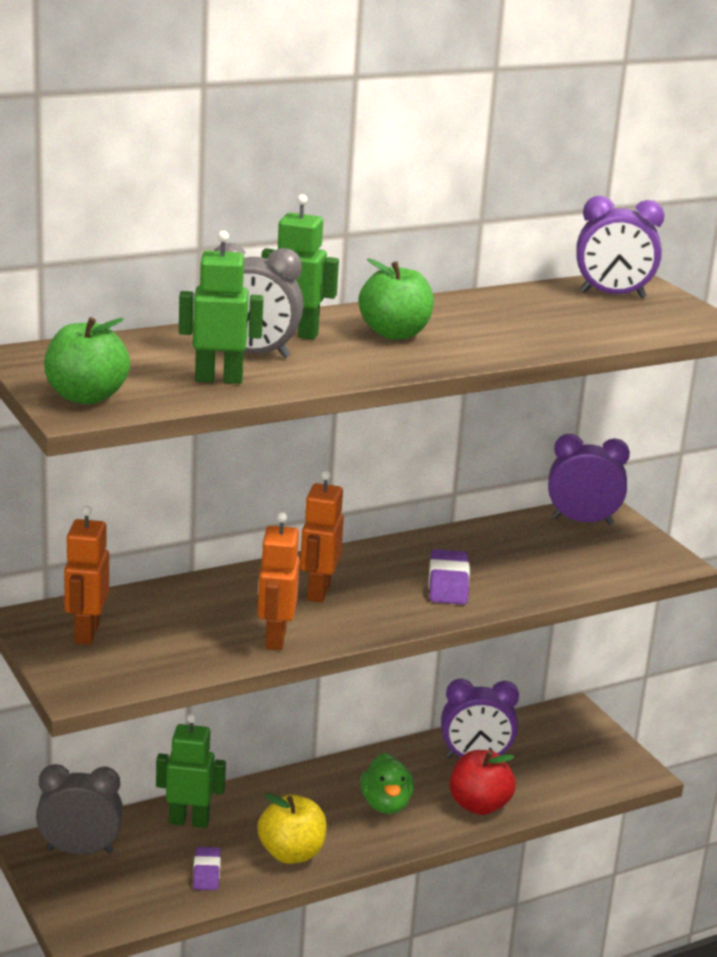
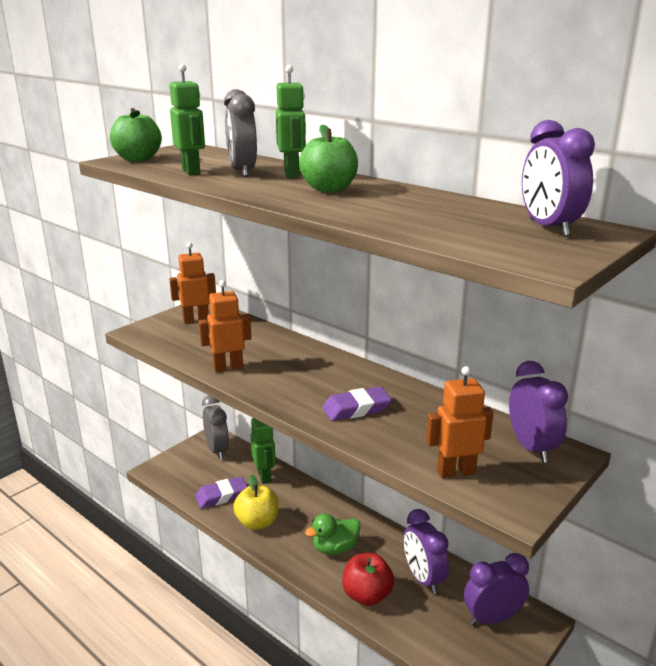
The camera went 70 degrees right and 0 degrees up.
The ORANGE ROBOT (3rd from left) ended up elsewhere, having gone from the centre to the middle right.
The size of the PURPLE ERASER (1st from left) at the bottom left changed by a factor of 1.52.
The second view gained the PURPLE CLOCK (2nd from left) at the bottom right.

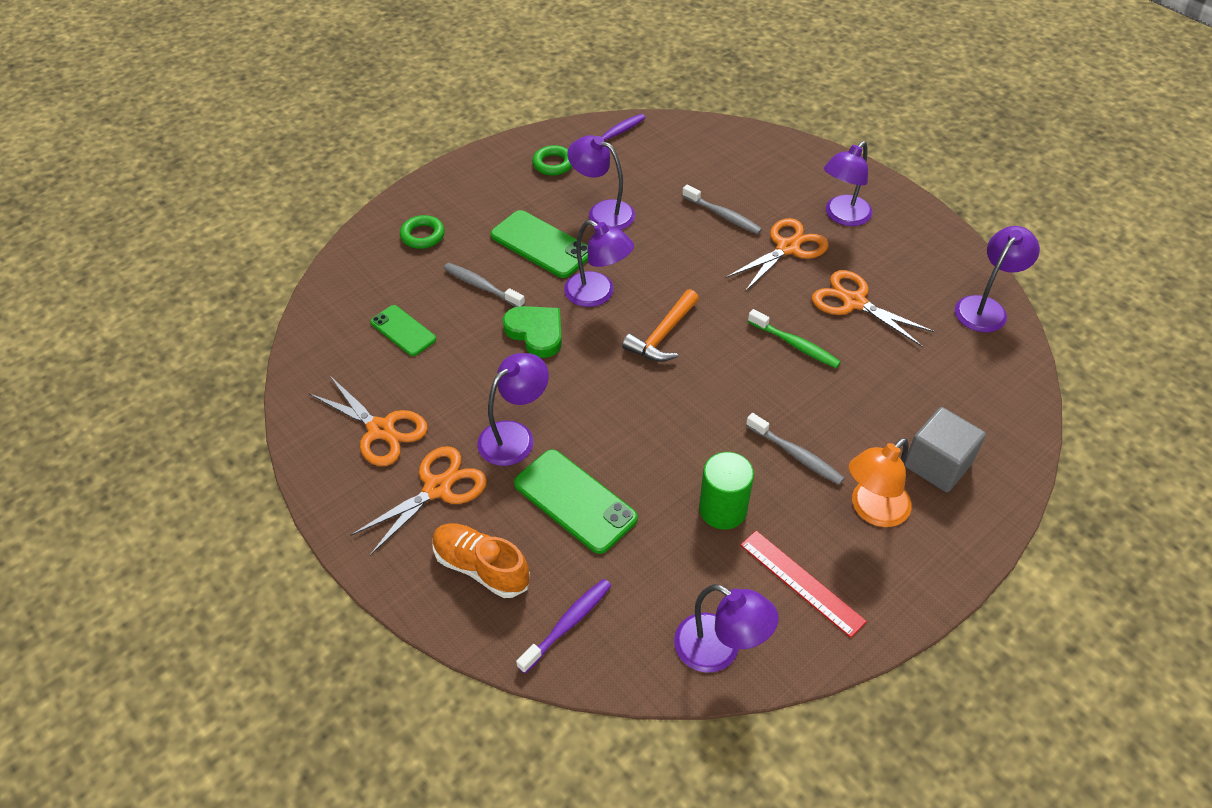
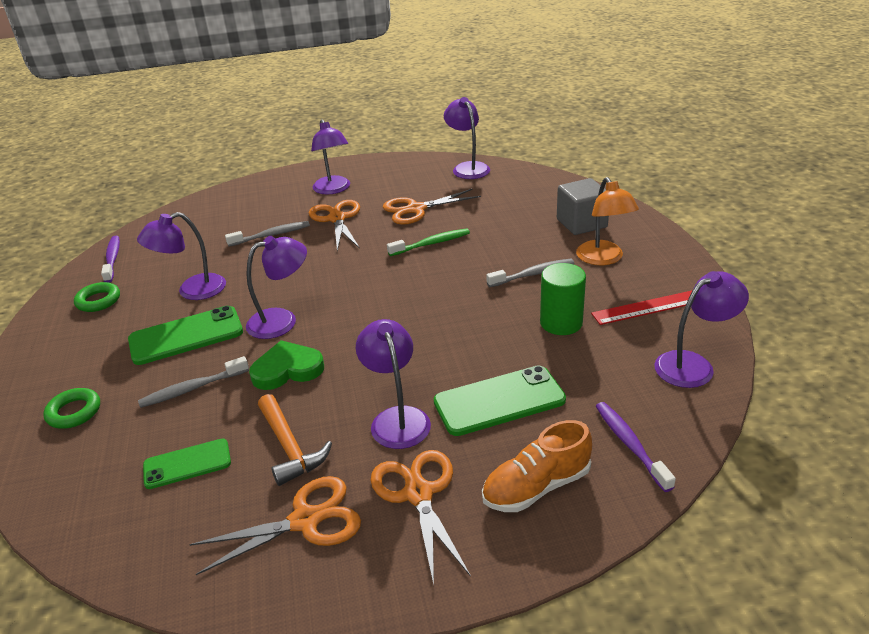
The camera went 60 degrees left and 15 degrees down.
The ORANGE HAMMER ended up elsewhere, having gone from the centre to the bottom centre.

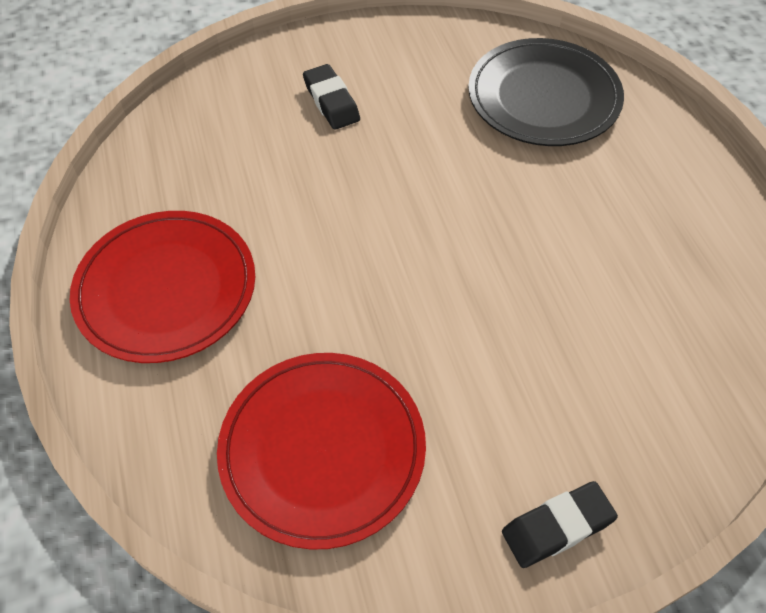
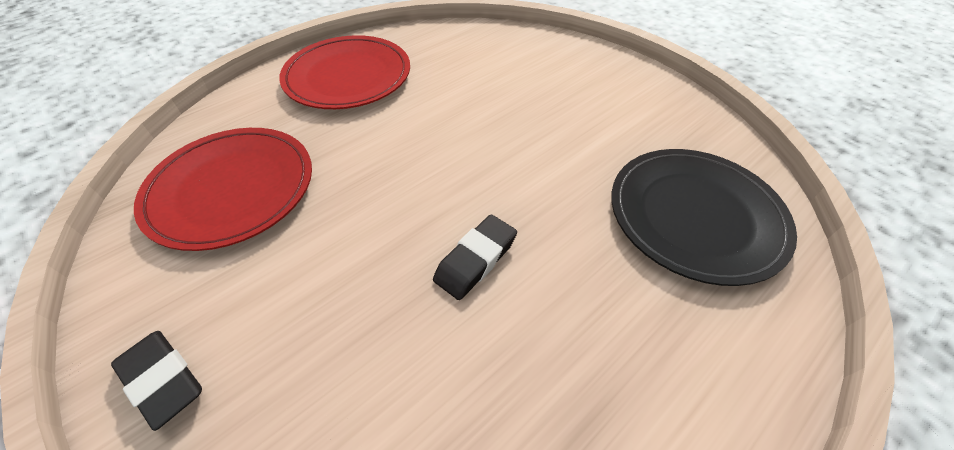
The camera went 65 degrees right and 5 degrees down.
The BLACK ERASER (1st from left in the first image) ended up elsewhere, having gone from the top centre to the centre.

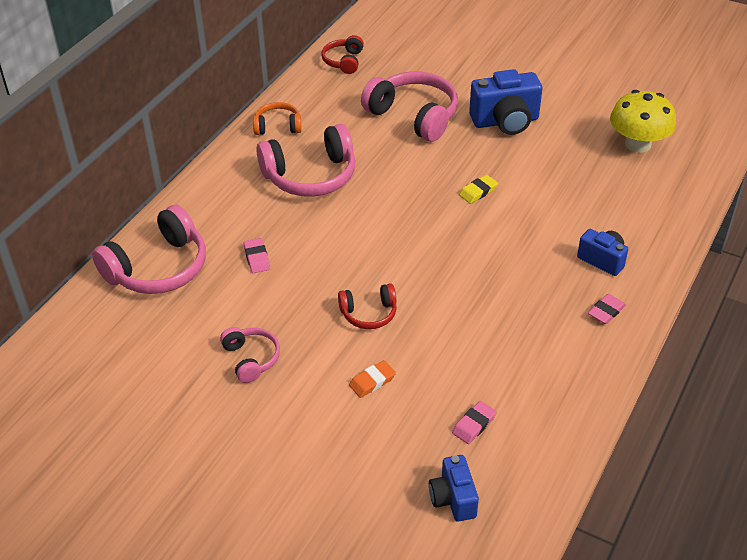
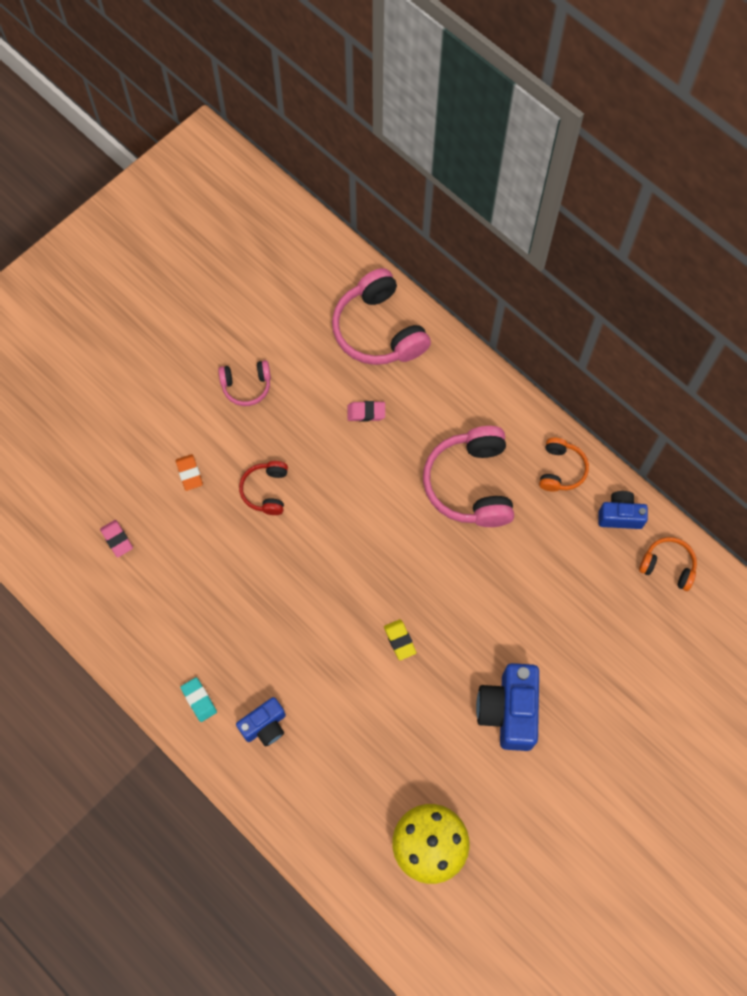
The camera went 105 degrees right and 25 degrees up.
What was the RED HEADPHONES (1st from left) at the top centre turned into the ORANGE HEADPHONES (2nd from left) at the middle right.
The second view lost the PINK HEADPHONES (4th from left) at the top centre.
What was the PINK ERASER (3rd from left) at the middle right turned into the TURQUOISE ERASER at the bottom left.
The BLUE CAMERA (1st from left in the first image) ended up elsewhere, having gone from the bottom centre to the middle right.

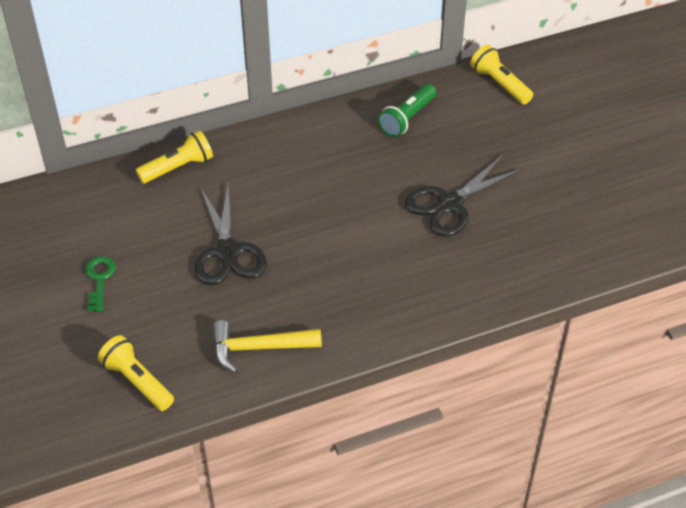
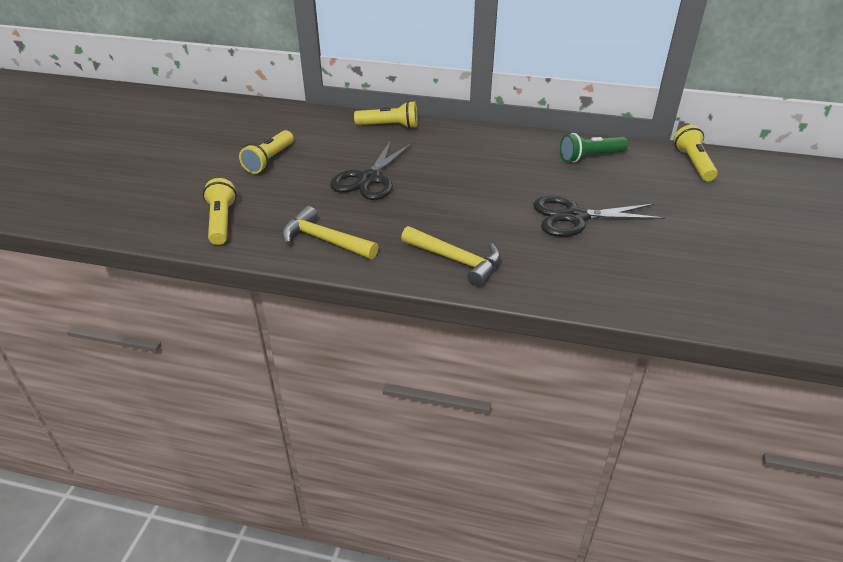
The camera went 35 degrees right and 10 degrees down.
Where the GREEN KEY stood at the middle left, the YELLOW FLASHLIGHT (2nd from left) came to stand at the top left.
The second view gained the YELLOW HAMMER (2nd from left) at the centre.

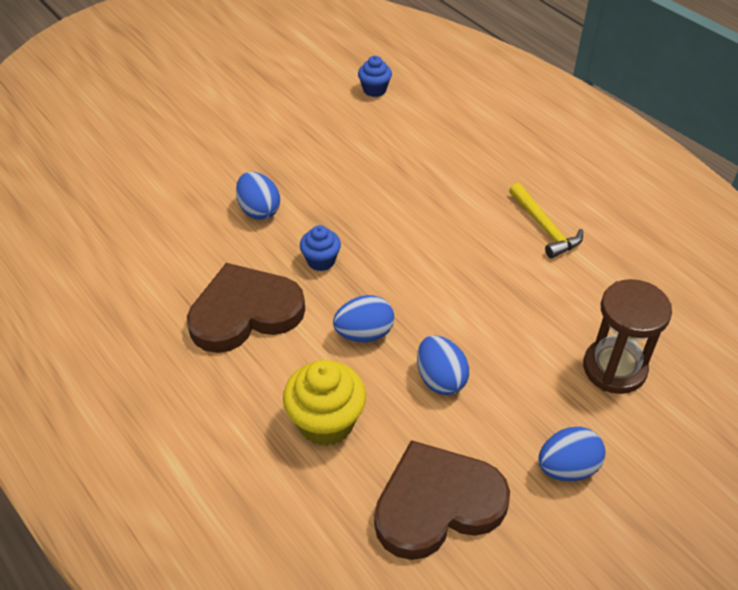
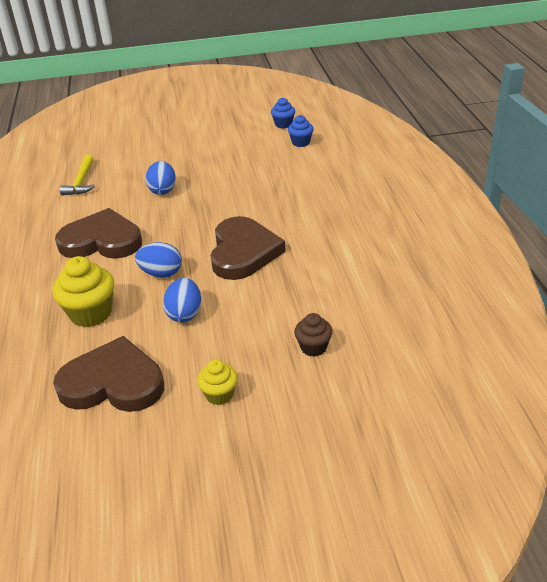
The camera went 30 degrees right and 10 degrees down.
The YELLOW HAMMER ended up elsewhere, having gone from the middle right to the top left.
The BLUE CUPCAKE (1st from left) ended up elsewhere, having gone from the centre to the top centre.
Where the BROWN HOURGLASS stood at the middle right, the BROWN CUPCAKE came to stand at the centre.
Where the BLUE EGG (4th from left) stood at the bottom right, the YELLOW CUPCAKE (2nd from left) came to stand at the centre.
The second view gained the BROWN HEART (3rd from left) at the centre.

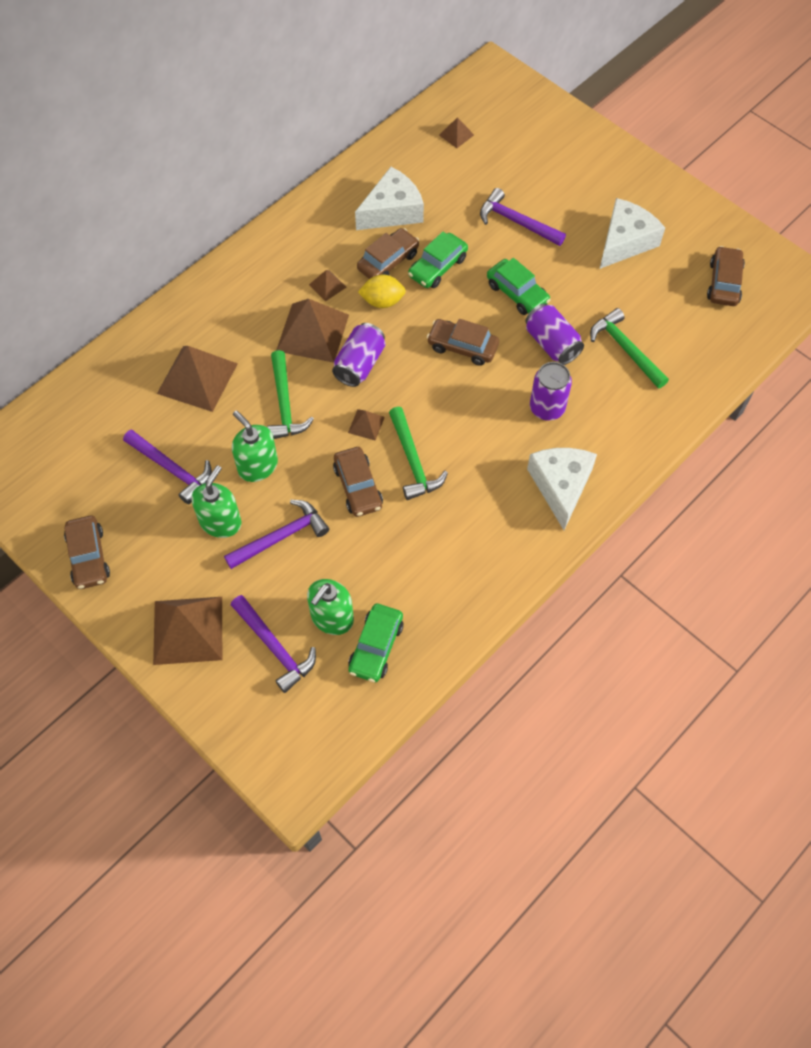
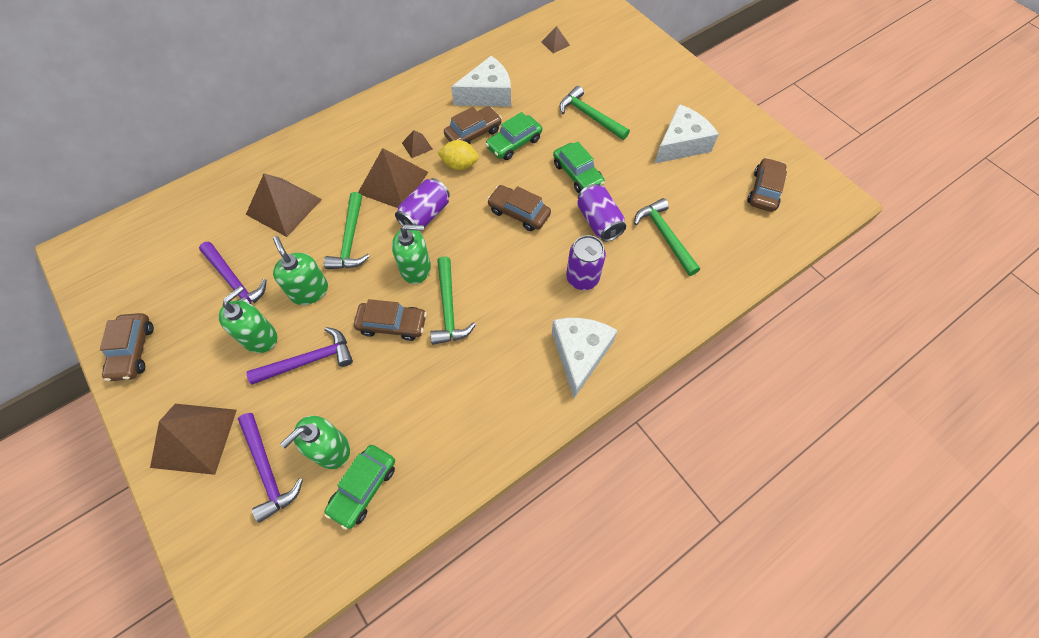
The camera went 10 degrees right and 0 degrees up.
What was the PURPLE HAMMER (4th from left) at the top centre turned into the GREEN HAMMER (3rd from left) at the top centre.
Where the BROWN PYRAMID (5th from left) stood at the centre, the GREEN SOAP DISPENSER (4th from left) came to stand at the centre.
The BROWN CAR (2nd from left) at the centre ended up facing another way, 75 degrees counterclockwise from before.

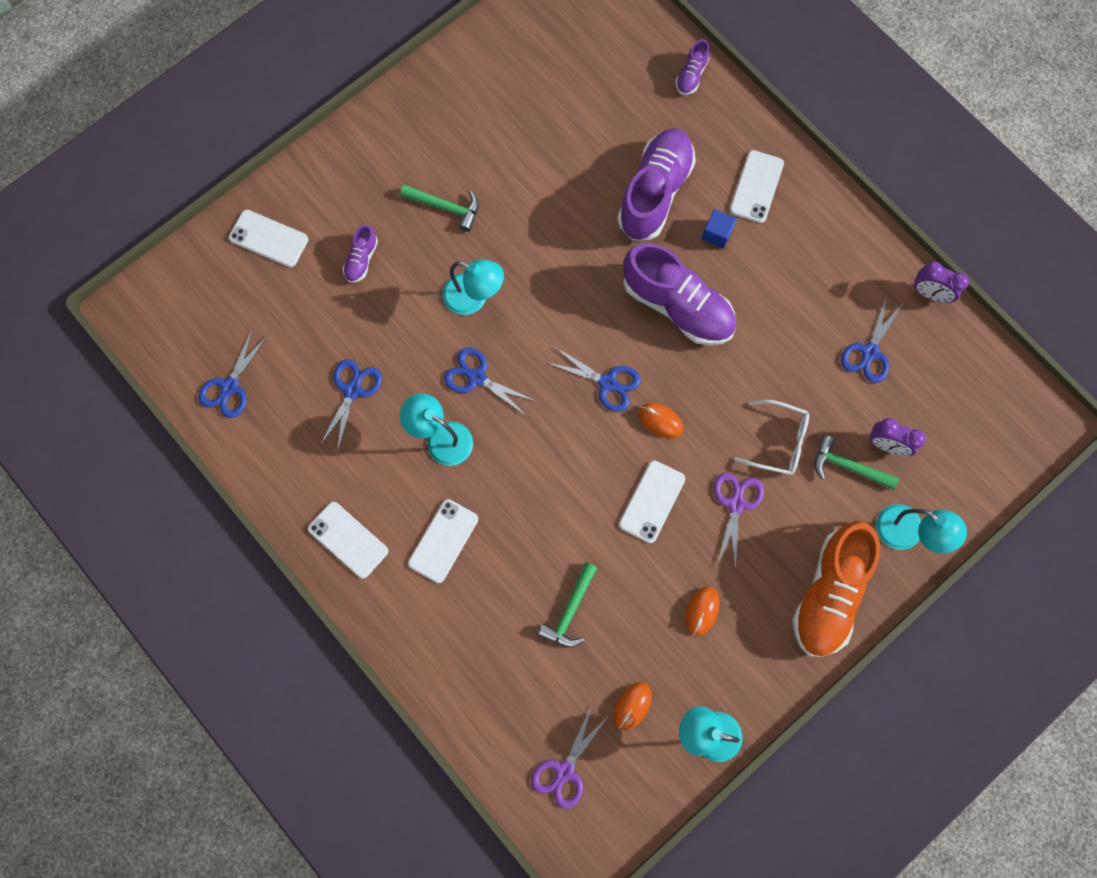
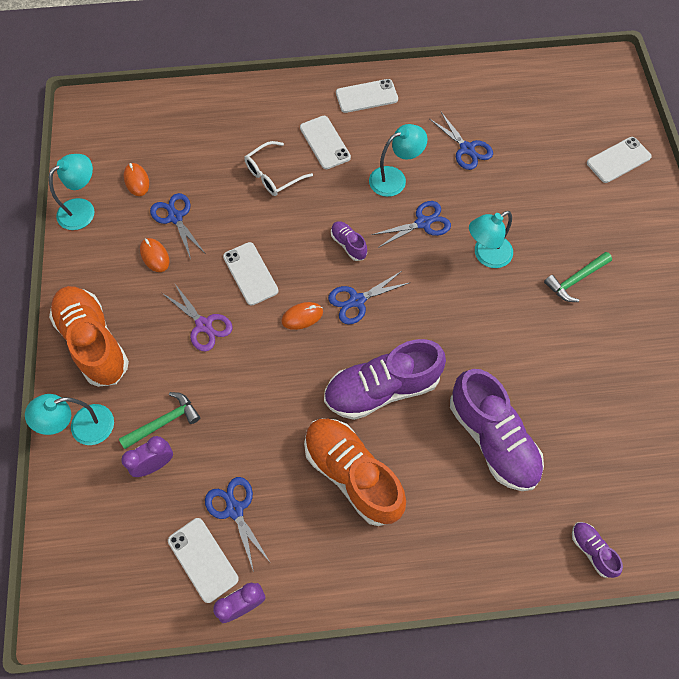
The camera went 125 degrees right and 10 degrees down.
The WHITE PHONE (5th from left in the first image) ended up elsewhere, having gone from the top right to the bottom left.
The second view lost the BLUE CUBE at the top centre.
The PURPLE SHOE (1st from left) ended up elsewhere, having gone from the top left to the centre.
The BLUE SCISSORS (1st from left) ended up elsewhere, having gone from the middle left to the top left.
The WHITE GLASSES ended up elsewhere, having gone from the middle right to the top centre.
The second view lost the GREEN HAMMER (2nd from left) at the bottom centre.
The second view lost the PURPLE SCISSORS (1st from left) at the bottom centre.
The second view gained the ORANGE SHOE (2nd from left) at the bottom centre.

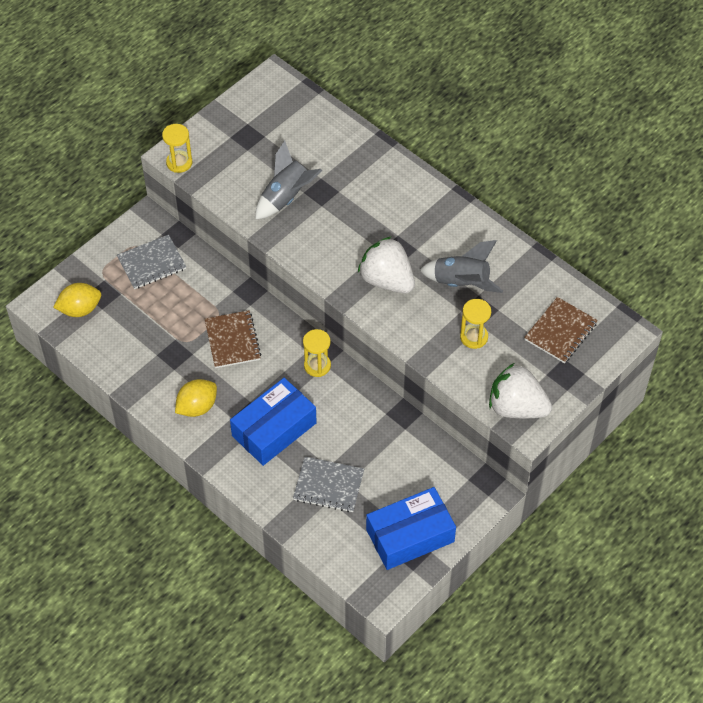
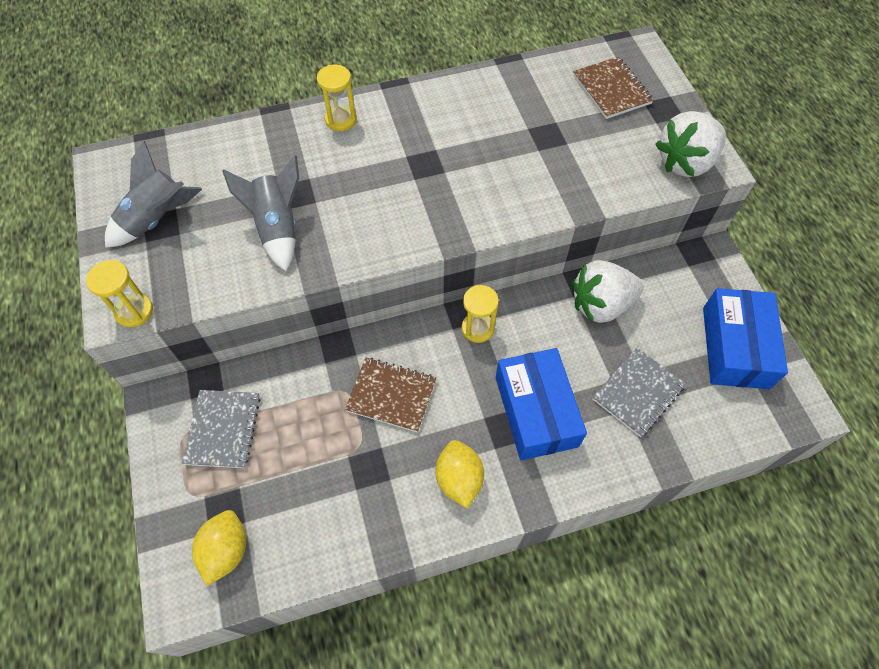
The camera went 60 degrees left and 5 degrees up.
The WHITE STRAWBERRY (1st from left) ended up elsewhere, having gone from the centre to the middle right.
The GREY ROCKET (2nd from left in the first image) ended up elsewhere, having gone from the centre to the top left.
The YELLOW HOURGLASS (3rd from left in the first image) ended up elsewhere, having gone from the middle right to the top centre.

